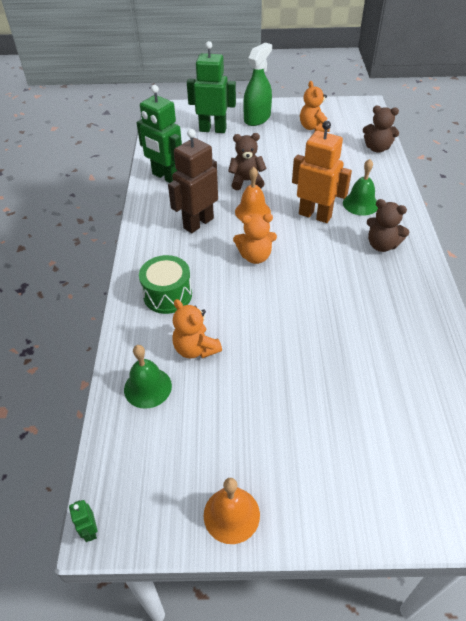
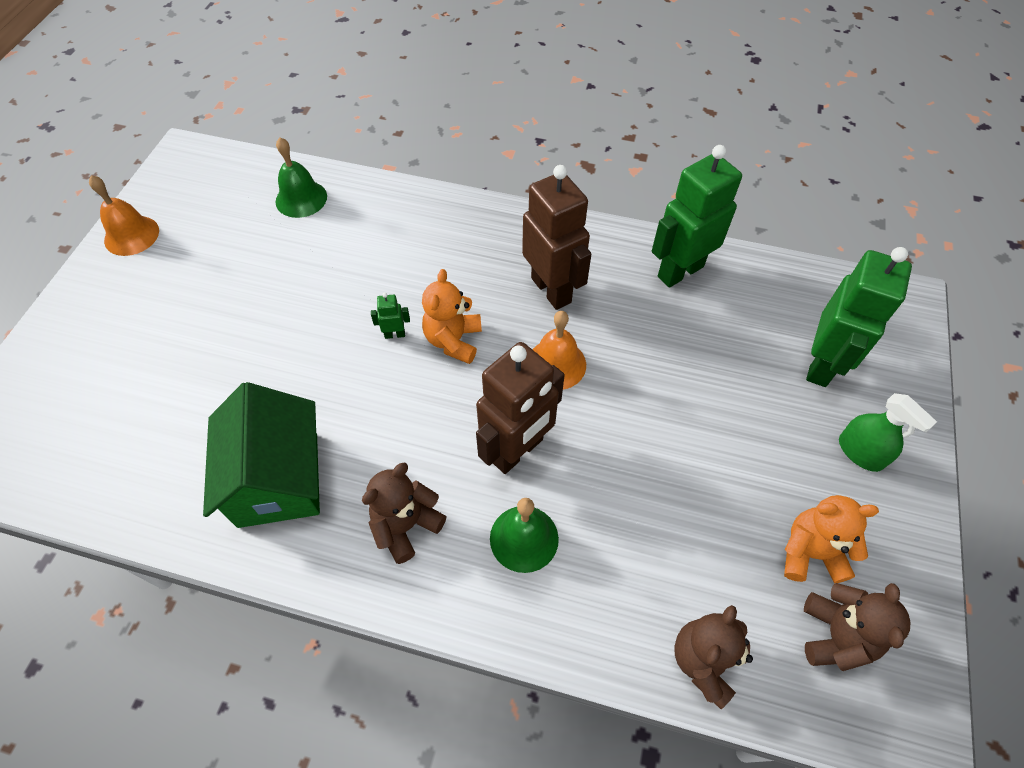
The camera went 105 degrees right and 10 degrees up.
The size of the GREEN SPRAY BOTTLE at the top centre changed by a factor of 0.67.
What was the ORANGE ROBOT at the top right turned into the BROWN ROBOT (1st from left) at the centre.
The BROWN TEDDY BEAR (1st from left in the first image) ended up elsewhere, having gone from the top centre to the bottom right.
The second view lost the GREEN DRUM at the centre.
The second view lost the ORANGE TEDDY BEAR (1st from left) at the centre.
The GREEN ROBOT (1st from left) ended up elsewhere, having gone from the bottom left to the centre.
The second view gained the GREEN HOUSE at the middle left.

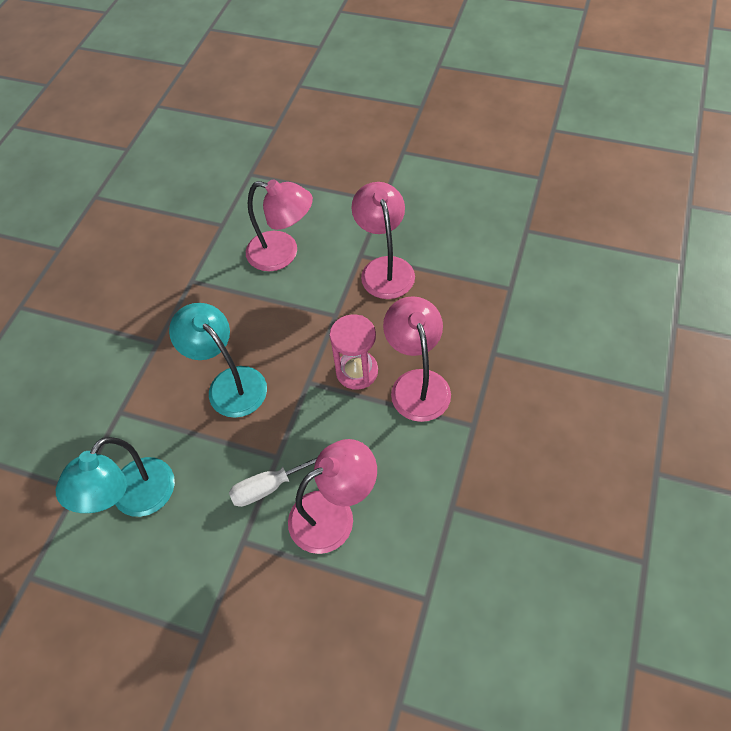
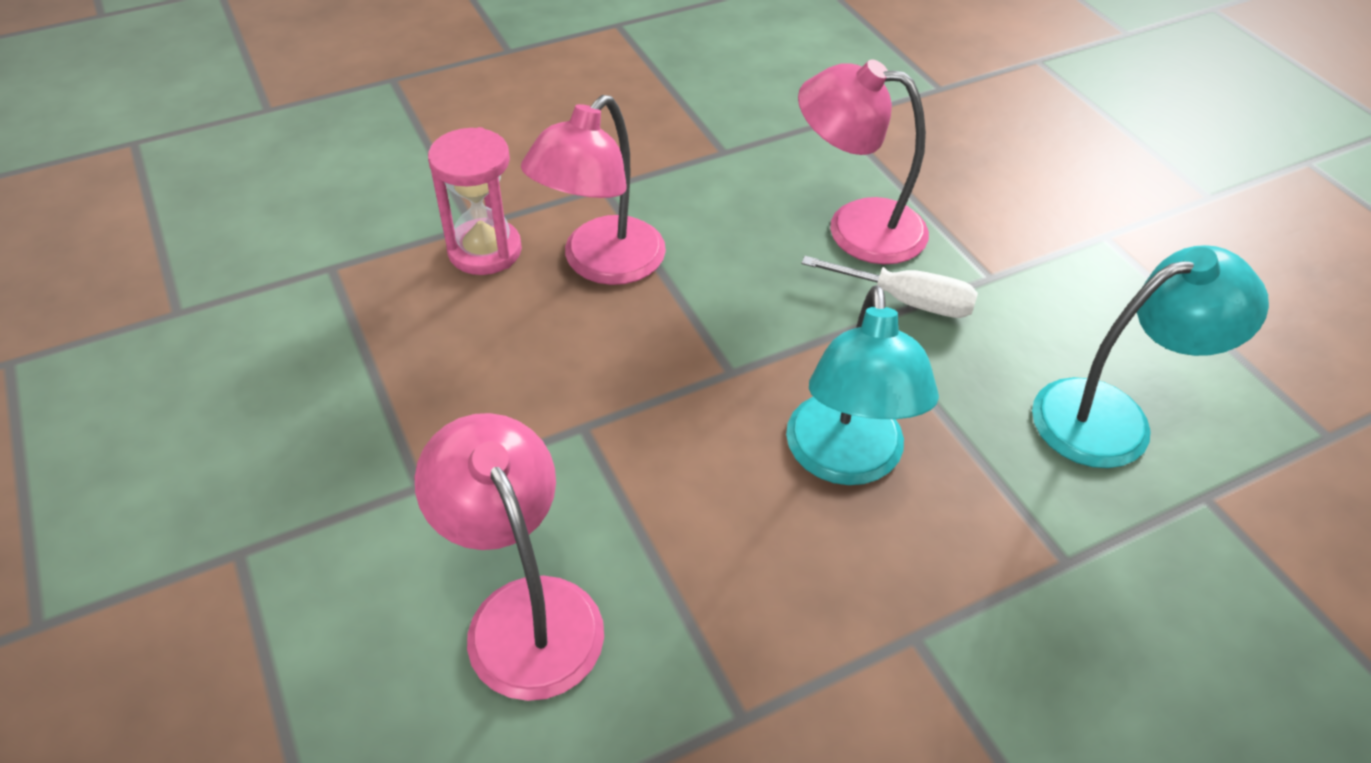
The camera went 140 degrees left and 10 degrees down.
The second view lost the PINK LAMP (3rd from left) at the top centre.
The PINK HOURGLASS ended up elsewhere, having gone from the centre to the top centre.

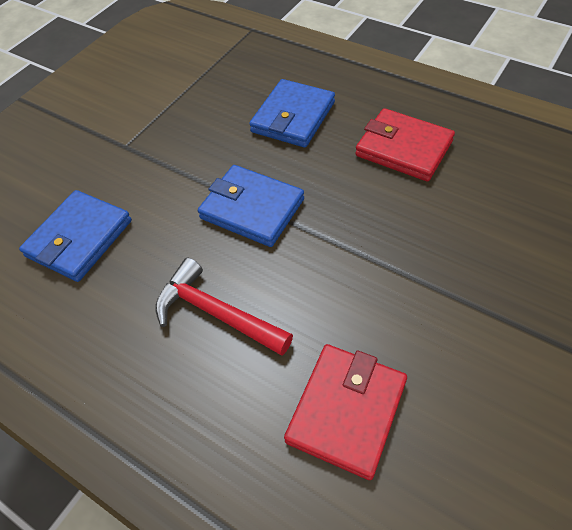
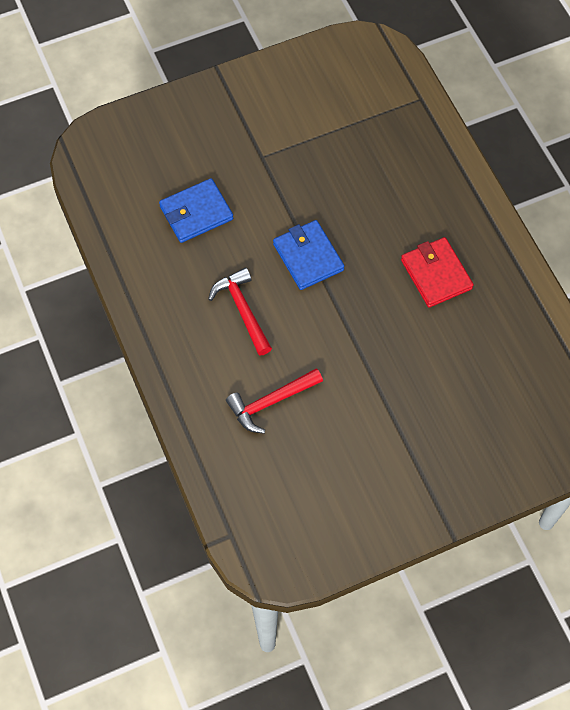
The camera went 30 degrees right and 10 degrees up.
The second view lost the BLUE WALLET (3rd from left) at the top centre.
Where the RED WALLET (1st from left) stood at the bottom centre, the RED HAMMER (2nd from left) came to stand at the centre.

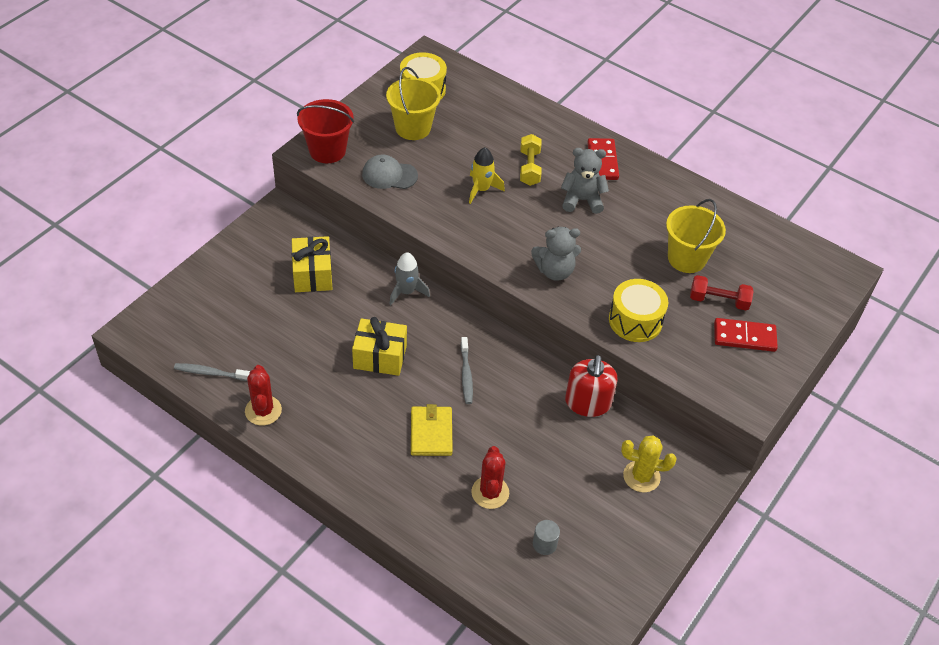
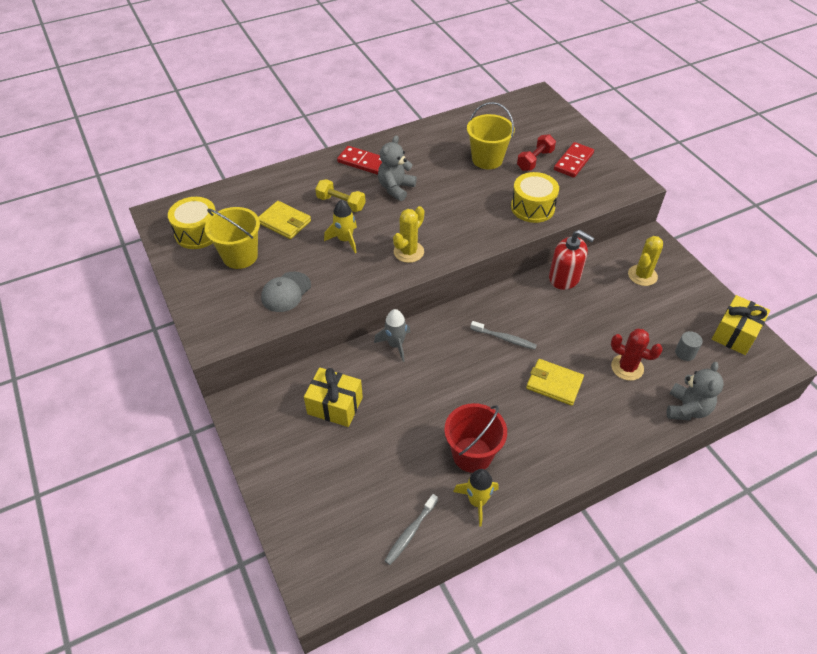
The camera went 60 degrees left and 0 degrees up.
The RED BUCKET ended up elsewhere, having gone from the top centre to the bottom centre.
The GREY TEDDY BEAR (1st from left in the first image) ended up elsewhere, having gone from the centre to the middle right.
The YELLOW GIFT (2nd from left) ended up elsewhere, having gone from the centre to the middle right.
Where the RED CACTUS (1st from left) stood at the middle left, the YELLOW ROCKET (2nd from left) came to stand at the bottom centre.
The second view gained the YELLOW WALLET (1st from left) at the centre.
The second view gained the YELLOW CACTUS (1st from left) at the centre.

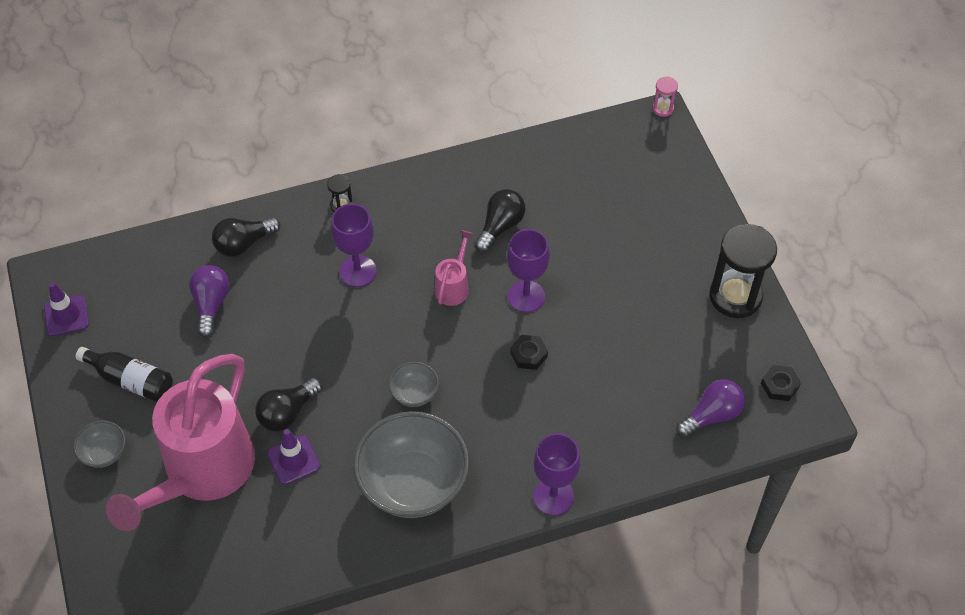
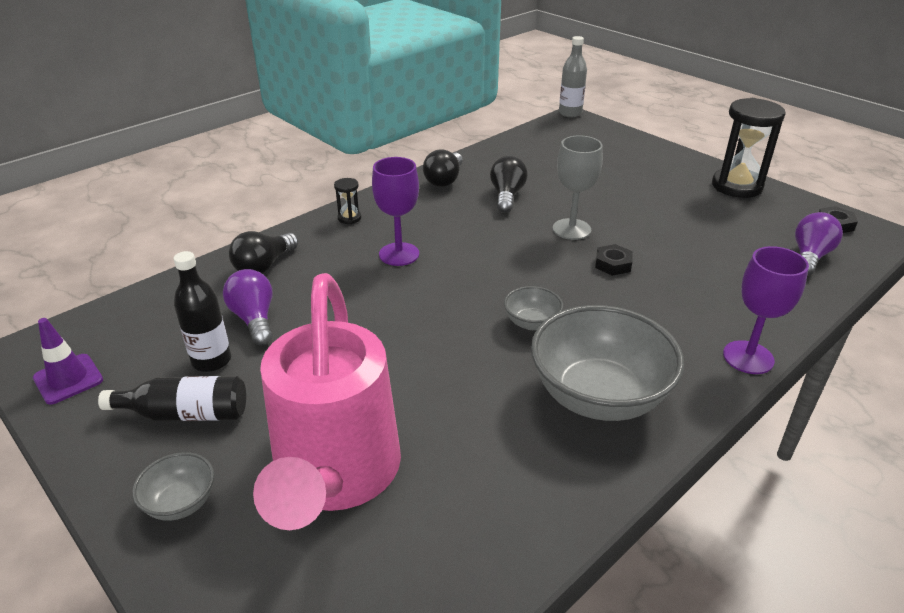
The camera went 25 degrees left and 20 degrees down.
Where the PINK HOURGLASS stood at the top right, the GREY BOTTLE came to stand at the top centre.
What was the PURPLE GOBLET (2nd from left) at the centre turned into the GREY GOBLET at the top centre.
The second view lost the PINK WATERING CAN (2nd from left) at the centre.
The BLACK LIGHT BULB (2nd from left) ended up elsewhere, having gone from the middle left to the top centre.
The second view lost the PURPLE TRAFFIC CONE (2nd from left) at the bottom left.
The second view gained the BLACK BOTTLE (2nd from left) at the middle left.

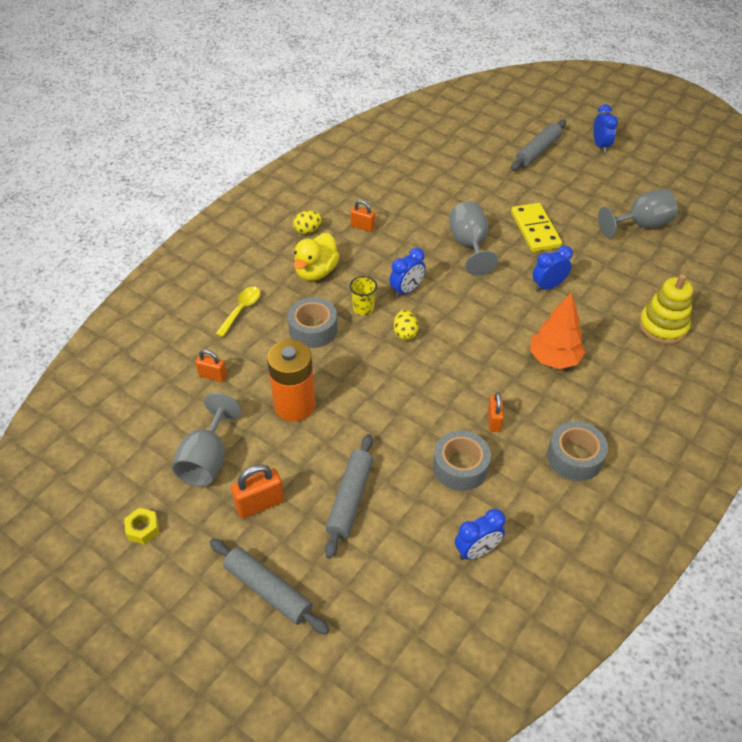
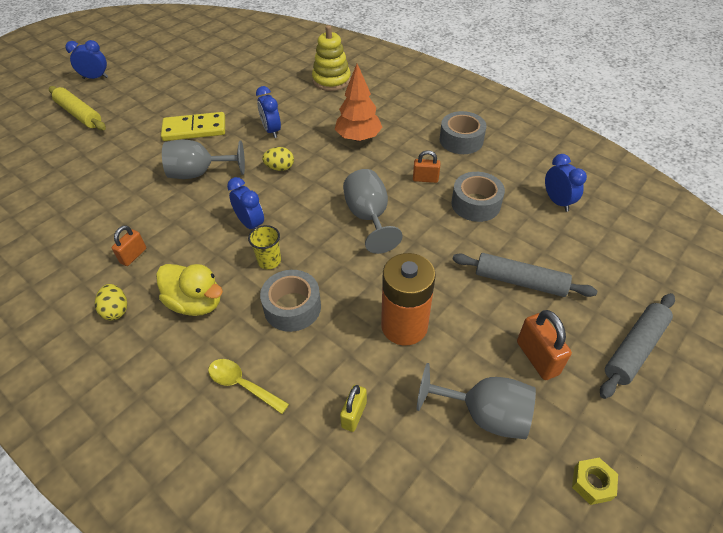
The camera went 85 degrees left and 0 degrees up.
What was the GREY ROLLING PIN (3rd from left) at the top right turned into the YELLOW ROLLING PIN at the top left.
The GREY GOBLET (3rd from left in the first image) ended up elsewhere, having gone from the top right to the centre.
The YELLOW EGG (2nd from left) ended up elsewhere, having gone from the centre to the top centre.
What was the ORANGE PADLOCK (1st from left) at the middle left turned into the YELLOW PADLOCK at the bottom centre.

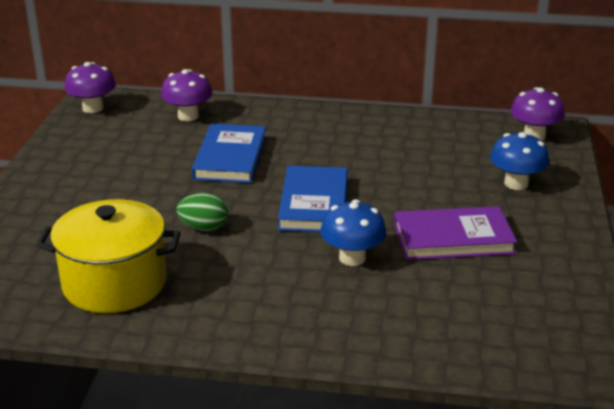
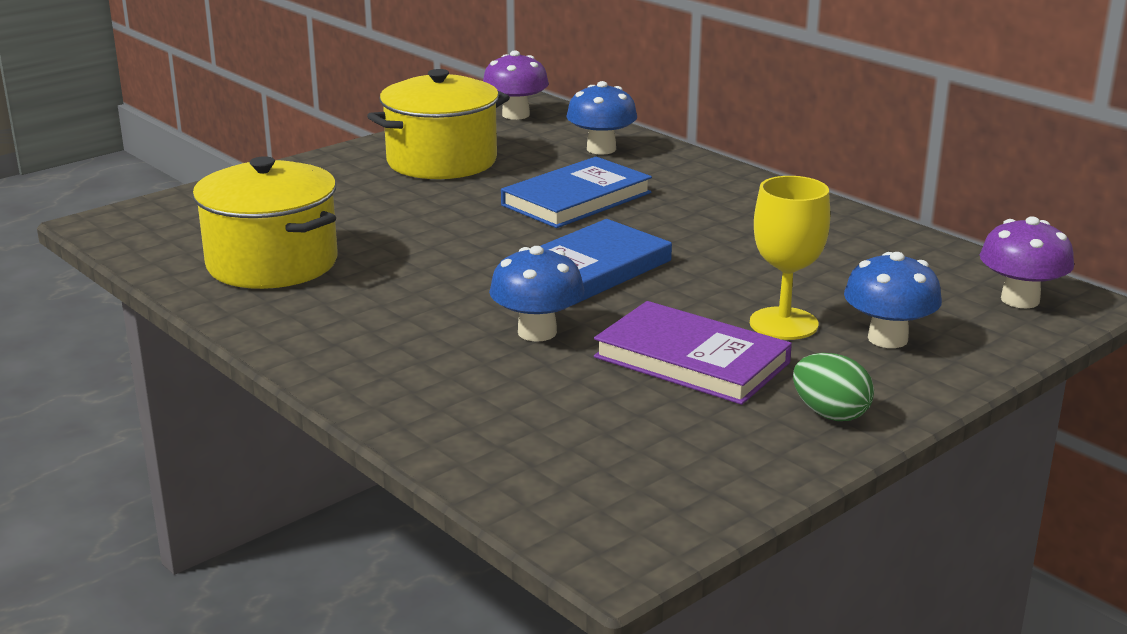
The camera went 40 degrees right and 5 degrees down.
What was the PURPLE MUSHROOM (2nd from left) at the top left turned into the BLUE MUSHROOM (2nd from left) at the top centre.
The GREEN EGG ended up elsewhere, having gone from the middle left to the middle right.
The second view gained the YELLOW POT (2nd from left) at the top centre.
The second view gained the YELLOW GOBLET at the middle right.

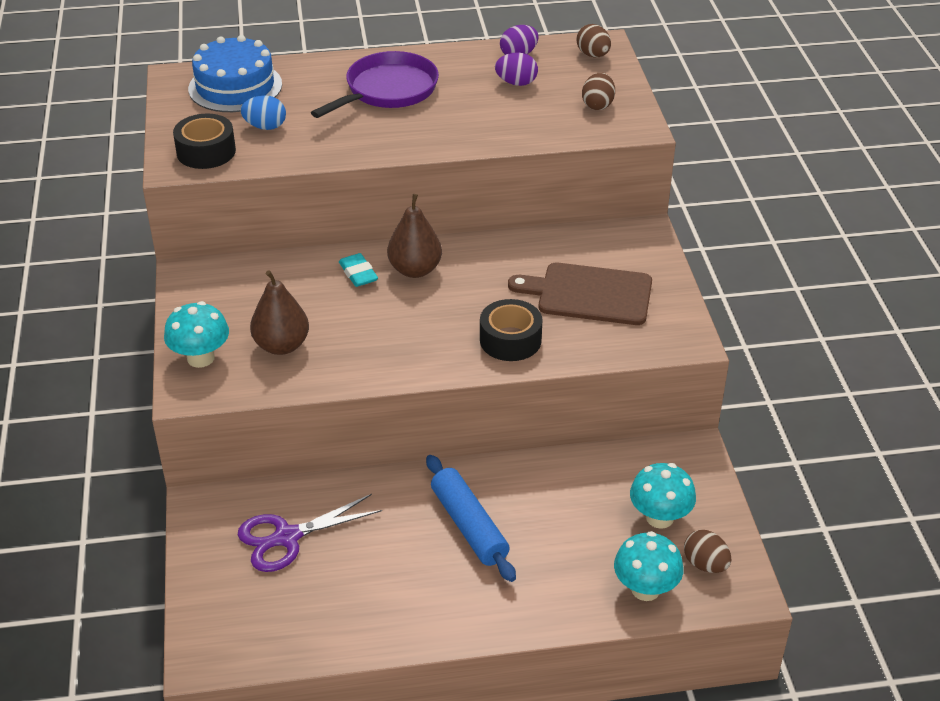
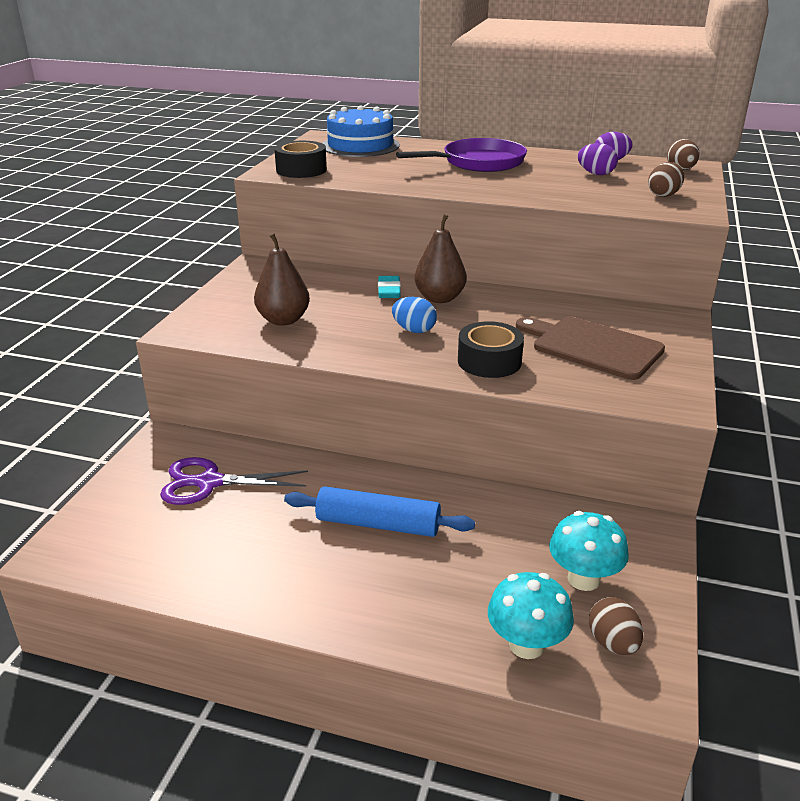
The camera went 25 degrees right and 10 degrees down.
The BLUE EGG ended up elsewhere, having gone from the top left to the centre.
The second view lost the TURQUOISE MUSHROOM (1st from left) at the middle left.
The BLUE ROLLING PIN at the bottom centre ended up facing another way, 75 degrees counterclockwise from before.

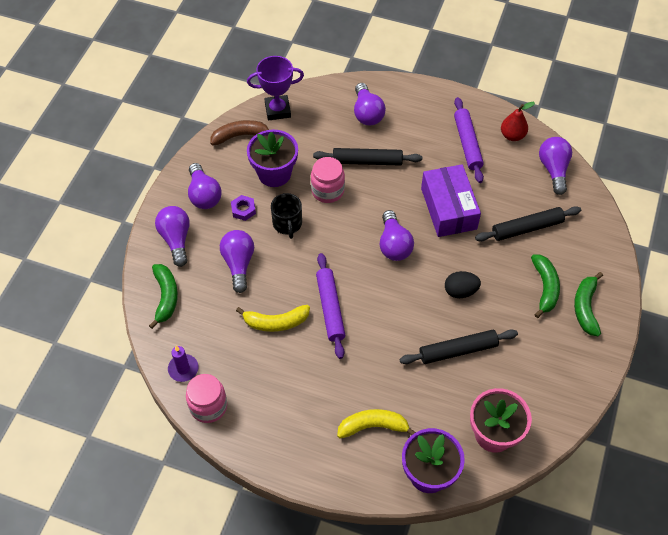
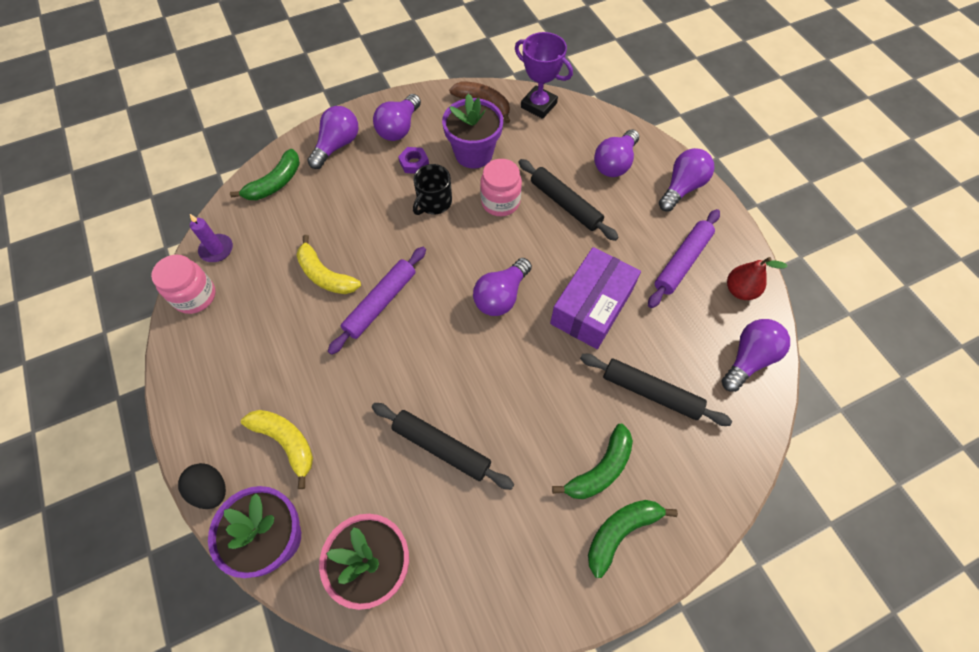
The camera went 45 degrees right and 5 degrees up.
The PURPLE LIGHT BULB (3rd from left in the first image) ended up elsewhere, having gone from the centre to the top right.
The BLACK EGG ended up elsewhere, having gone from the middle right to the bottom left.

